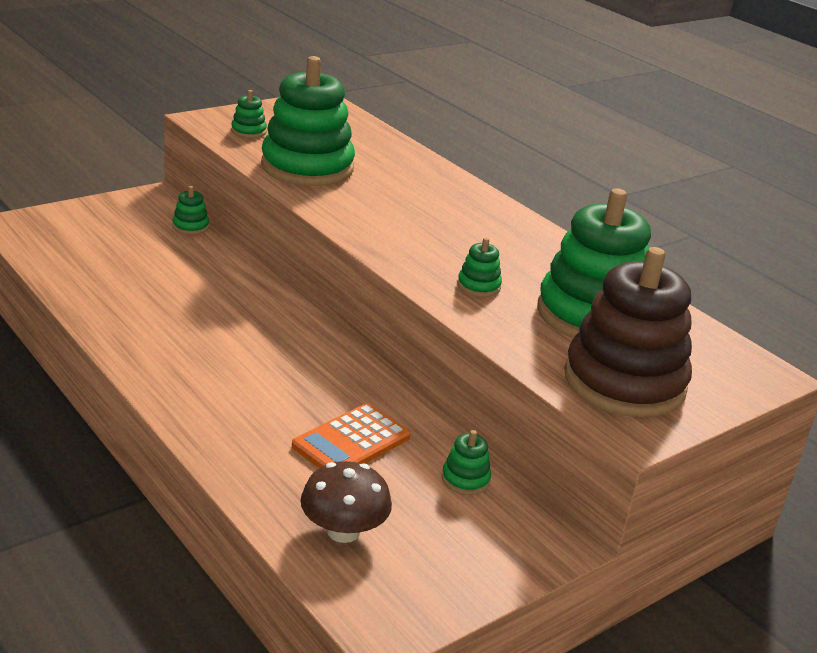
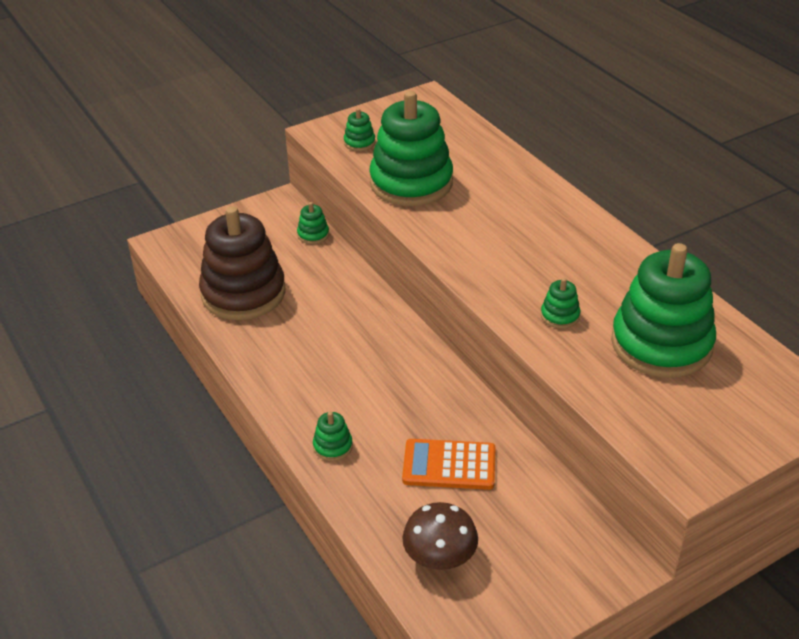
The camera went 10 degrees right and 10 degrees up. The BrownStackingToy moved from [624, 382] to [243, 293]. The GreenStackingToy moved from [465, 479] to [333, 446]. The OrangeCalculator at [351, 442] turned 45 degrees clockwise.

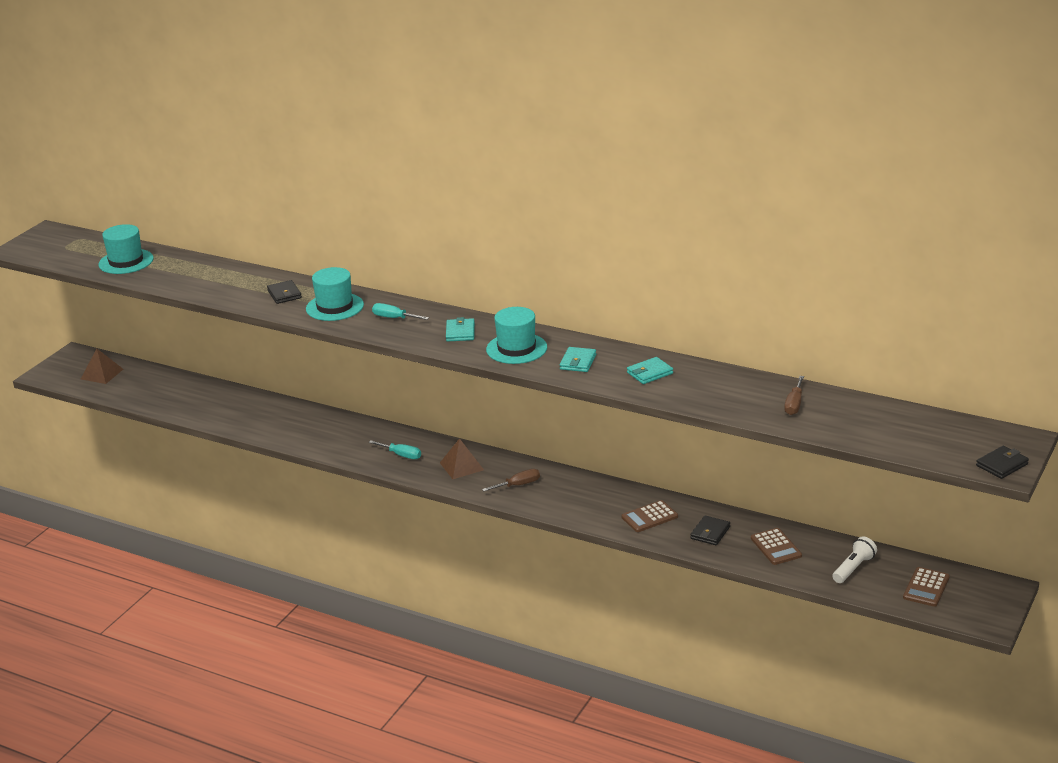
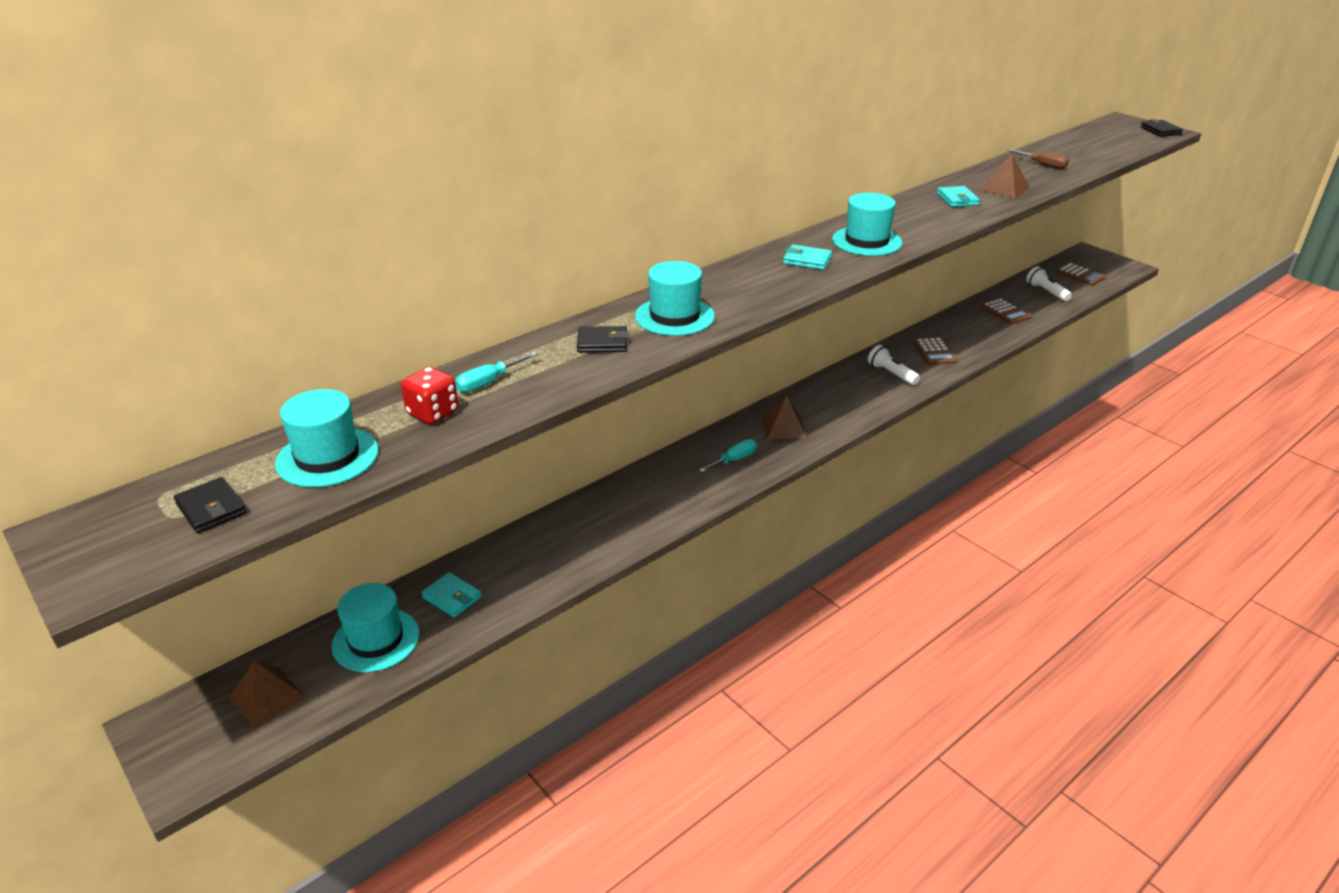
The camera went 70 degrees left and 5 degrees up. The BlackWallet moved from [710, 533] to [211, 509]. The TurquoiseHat at [376, 640] appeared. The RedDice at [433, 413] appeared. The TurquoiseWallet moved from [578, 362] to [452, 597]. The TurquoiseScrewdriver moved from [394, 318] to [488, 382]. The WhiteFlashlight at [891, 374] appeared. The BrownPyramid at [1004, 188] appeared. The BrownCalculator at [776, 547] turned 60 degrees clockwise. The BrownScrewdriver at [518, 485] disappeared.

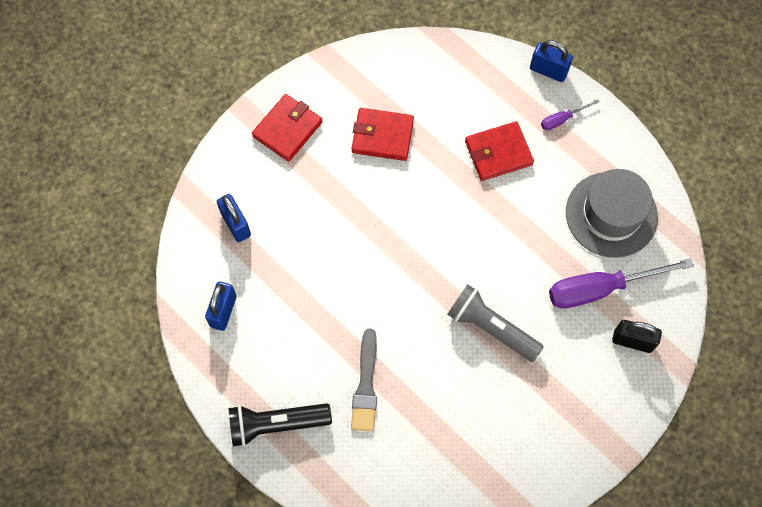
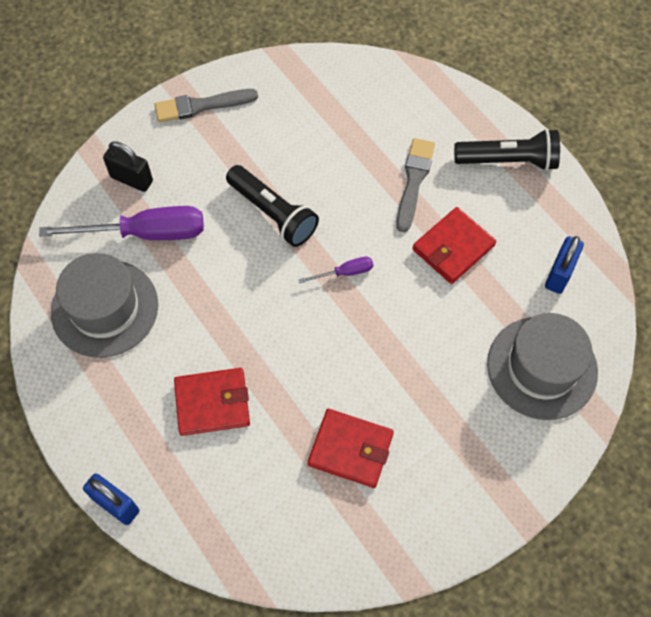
The camera went 170 degrees left and 5 degrees down. The GreyBrush at [201, 106] appeared. The GreyFlashlight at [491, 327] became the BlackFlashlight at [273, 213]. The PurpleScrewdriver moved from [562, 119] to [345, 272]. The RedWallet moved from [287, 129] to [453, 247]. The BluePadlock at [236, 224] was replaced by the GreyHat at [542, 367].

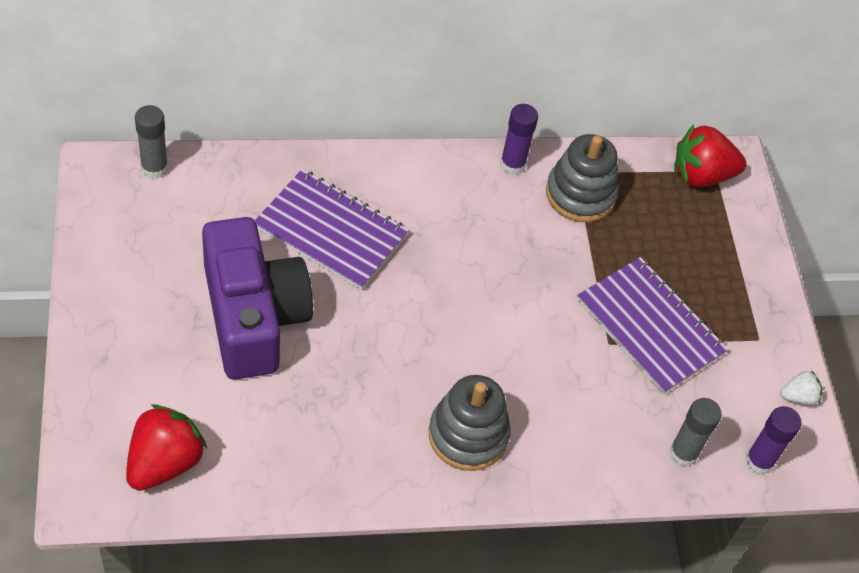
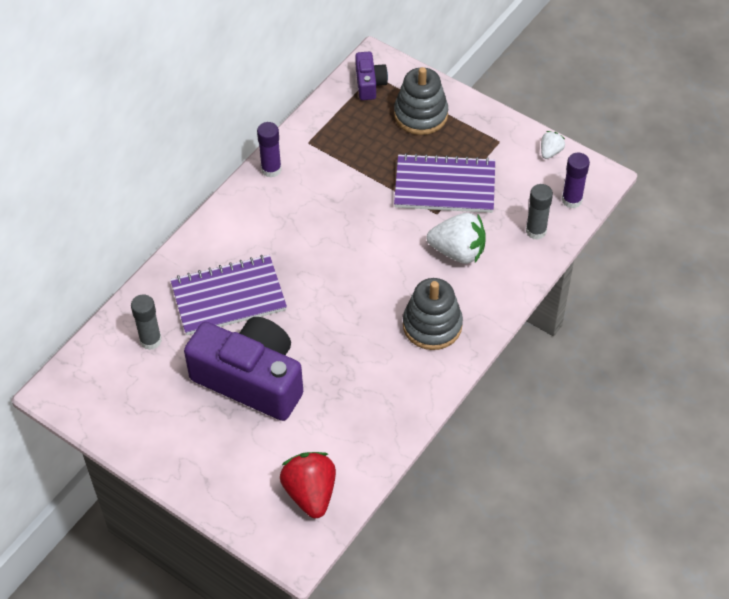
The camera went 40 degrees left and 0 degrees up. The GreyGlueStick moved from [154, 168] to [150, 340]. The RedStrawberry at [701, 175] was replaced by the PurpleCamera at [369, 83]. The GreyStackingToy moved from [580, 194] to [421, 115]. The WhiteStrawberry at [458, 251] appeared.

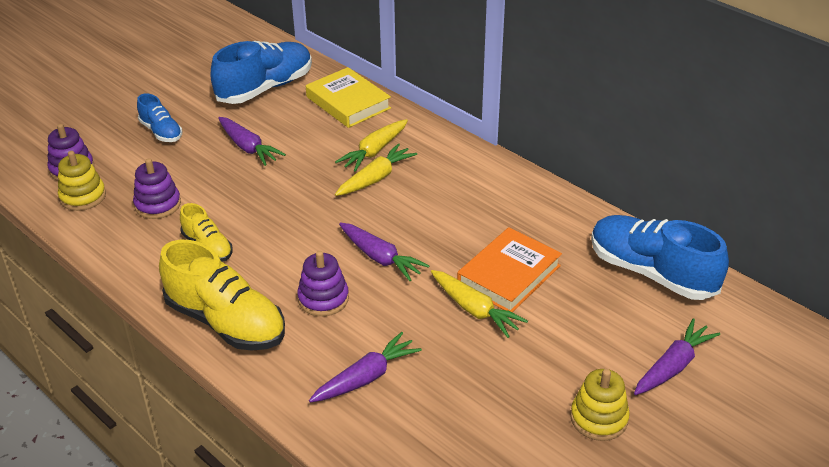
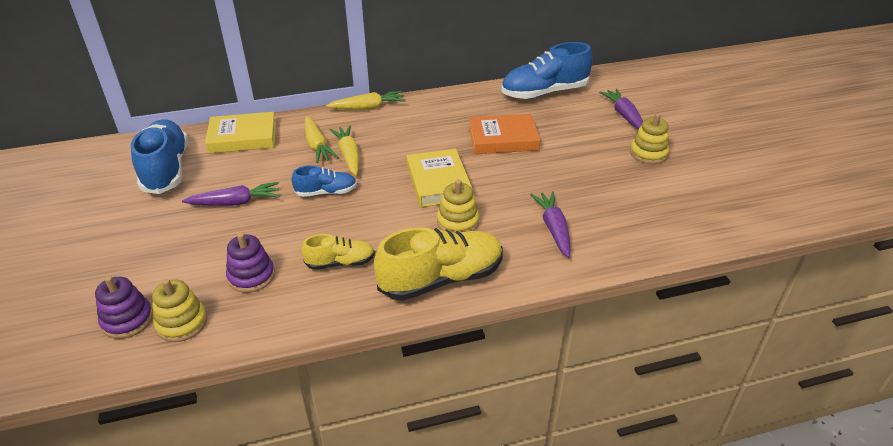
The camera went 60 degrees left and 0 degrees up. The BlueShoe moved from [161, 132] to [326, 192]. The YellowCarrot moved from [474, 310] to [368, 107]. The PurpleCarrot at [380, 258] was replaced by the YellowBook at [438, 182]. The PurpleStackingToy at [323, 299] became the YellowStackingToy at [458, 222]. The OrangeBook at [508, 275] turned 75 degrees counterclockwise.

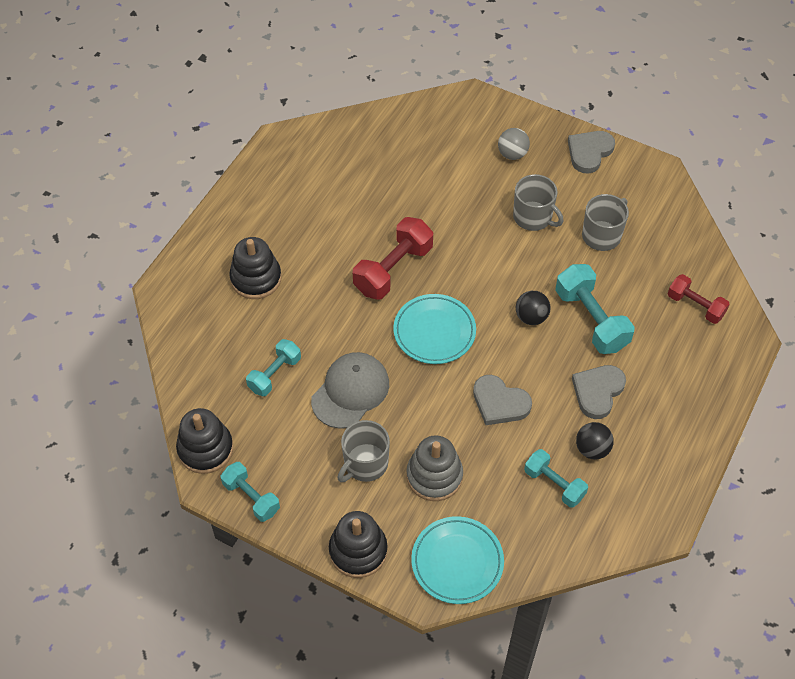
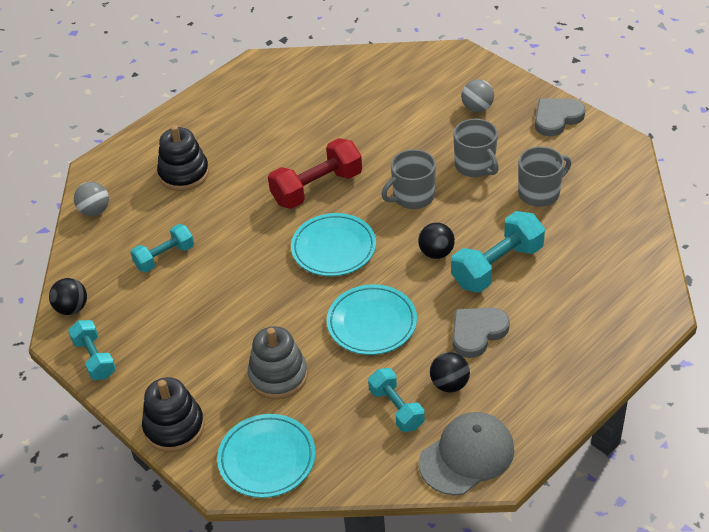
The camera went 20 degrees right and 10 degrees down. The BlackStackingToy at [205, 449] was replaced by the BlackBall at [72, 308]. The GreyBall at [95, 211] appeared. The GreyHeart at [499, 403] was replaced by the TurquoisePlate at [372, 323]. The GreyMug moved from [365, 464] to [412, 196]. The GreyCap moved from [350, 391] to [467, 456]. The TurquoiseDumbbell at [591, 320] turned 60 degrees clockwise. The RedDumbbell at [695, 306] disappeared.

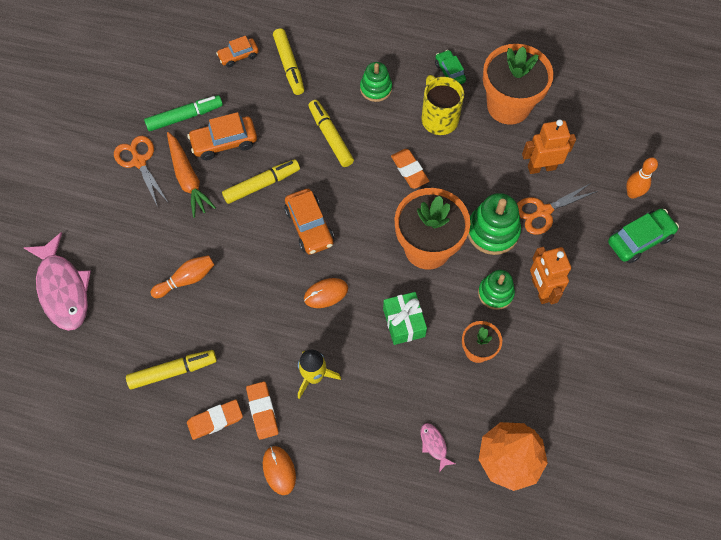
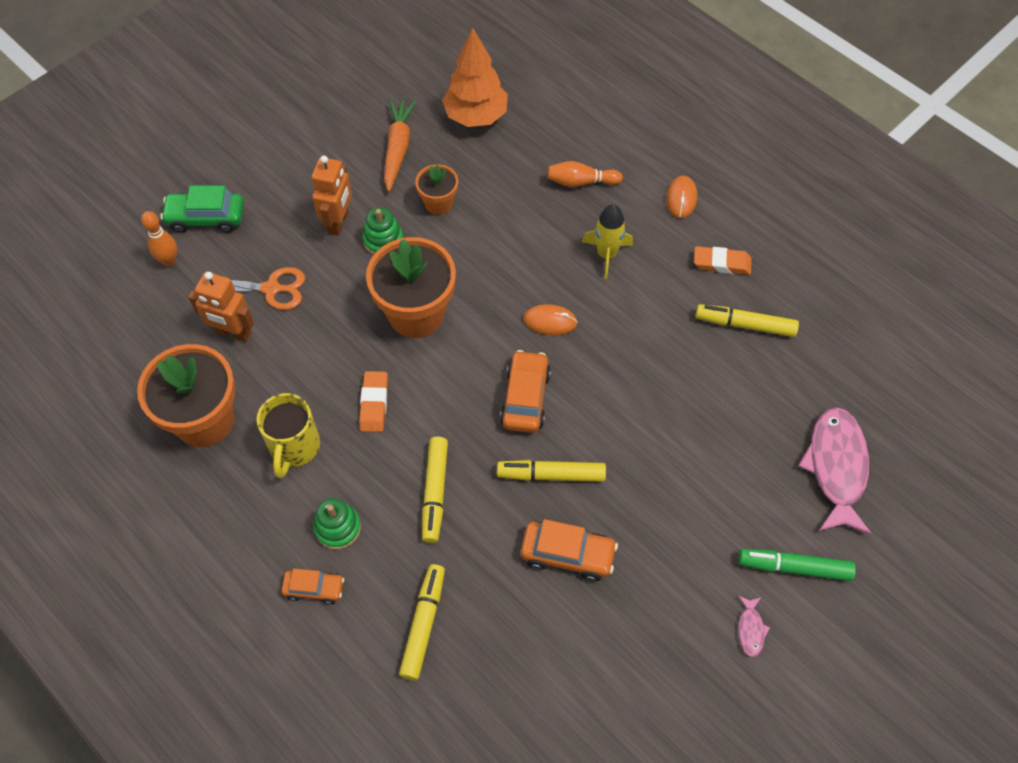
The camera went 150 degrees left and 5 degrees down. The OrangeCar moved from [238, 56] to [314, 588]. The OrangeCarrot moved from [188, 179] to [398, 148]. The OrangeBowlingPin moved from [186, 279] to [581, 182]. The PinkFish moved from [434, 445] to [750, 629]. The GreenMarker moved from [185, 117] to [794, 567]. The OrangeScissors at [139, 161] disappeared. The OrangeEraser at [262, 411] disappeared. The GreenGift at [403, 322] disappeared. The GreenCar at [449, 72] disappeared. The GreenStackingToy at [492, 231] disappeared.

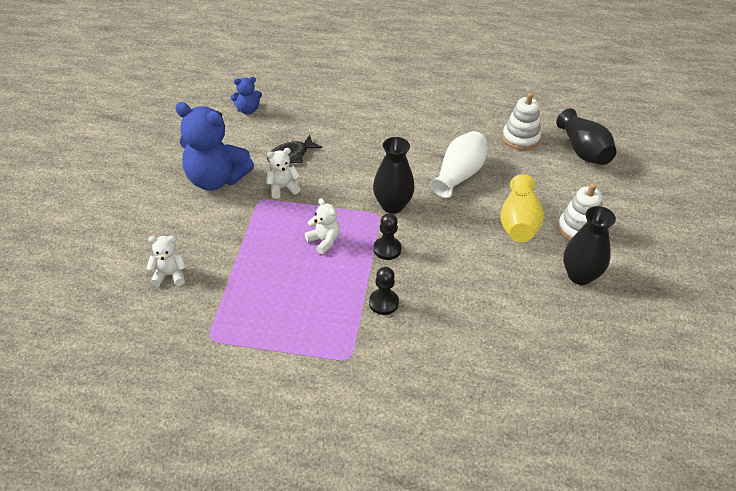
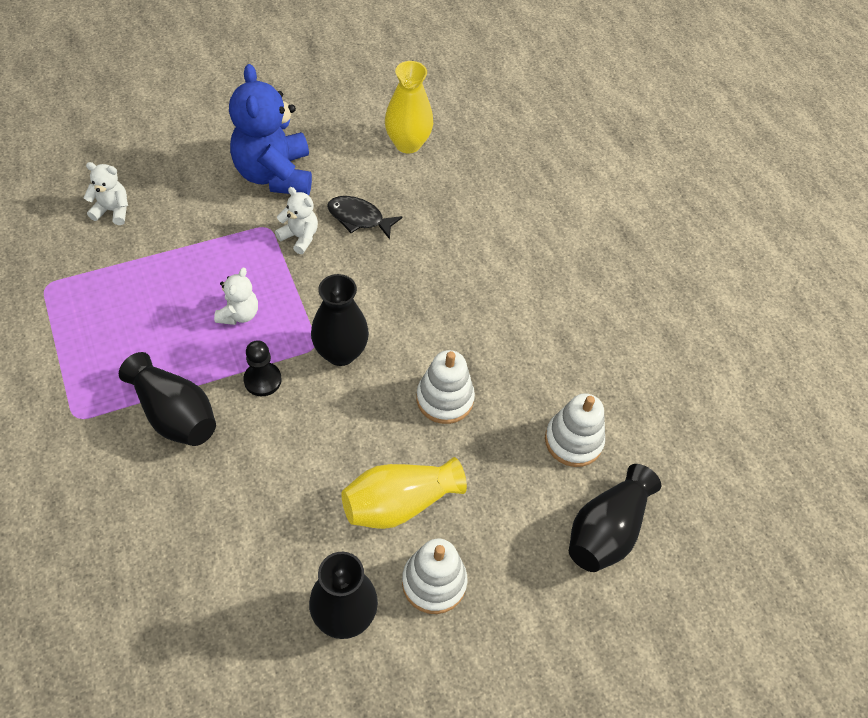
The camera went 55 degrees right and 10 degrees up. The WhiteTeddyBear at [170, 275] turned 45 degrees counterclockwise. The BlackPawn at [383, 303] was replaced by the BlackVase at [175, 414]. The BlueTeddyBear at [248, 110] was replaced by the YellowVase at [408, 144]. The WhiteVase at [459, 175] was replaced by the WhiteStackingToy at [444, 399].

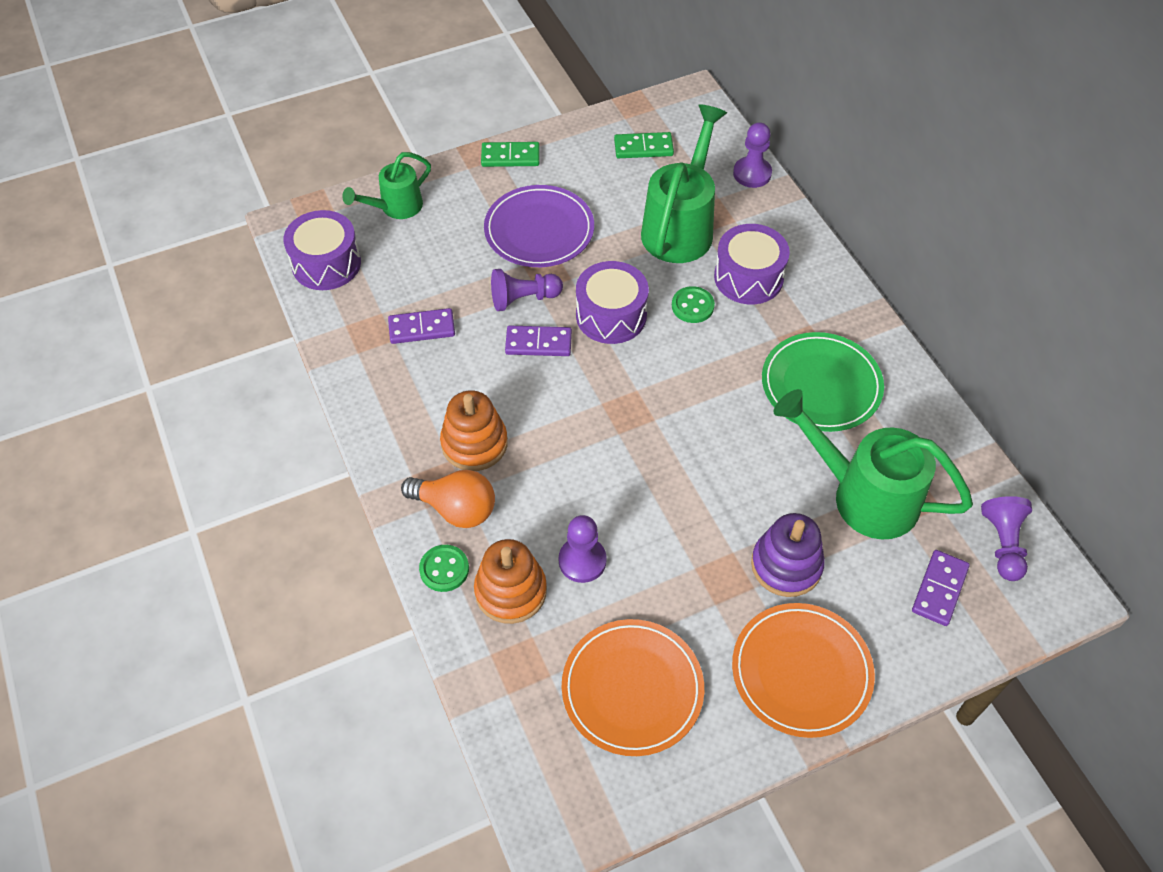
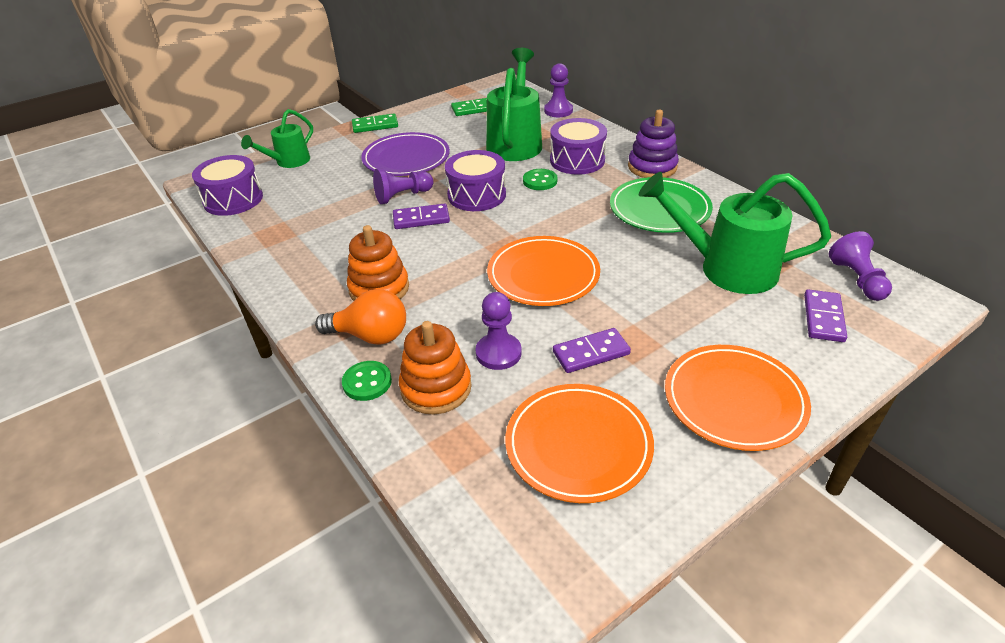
The camera went 10 degrees left and 15 degrees down. The OrangePlate at [543, 275] appeared. The PurpleDomino moved from [422, 328] to [591, 353]. The PurpleStackingToy moved from [786, 565] to [652, 167].

